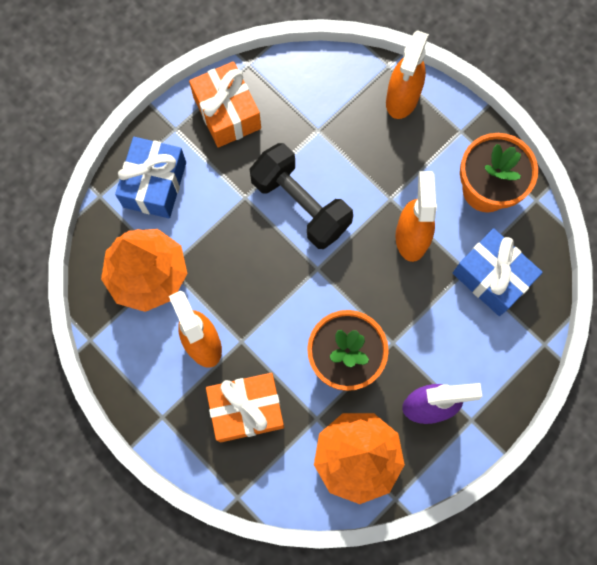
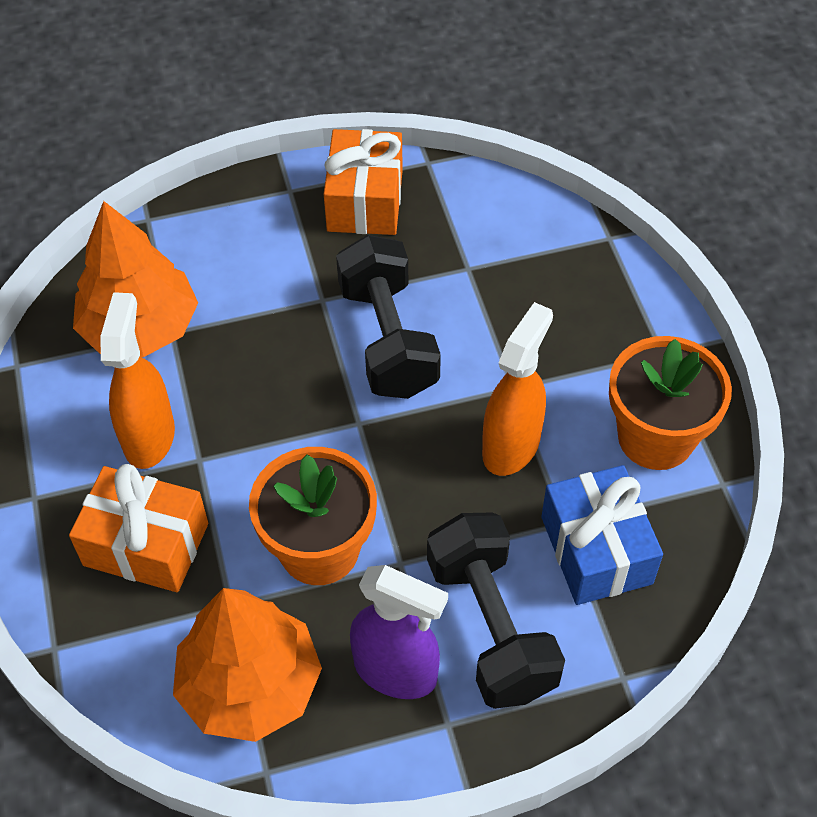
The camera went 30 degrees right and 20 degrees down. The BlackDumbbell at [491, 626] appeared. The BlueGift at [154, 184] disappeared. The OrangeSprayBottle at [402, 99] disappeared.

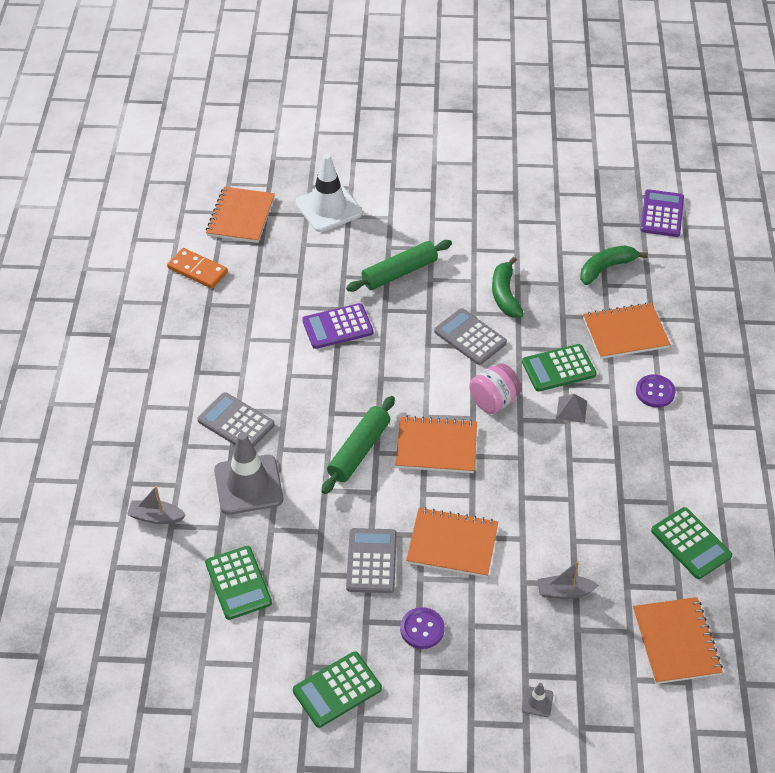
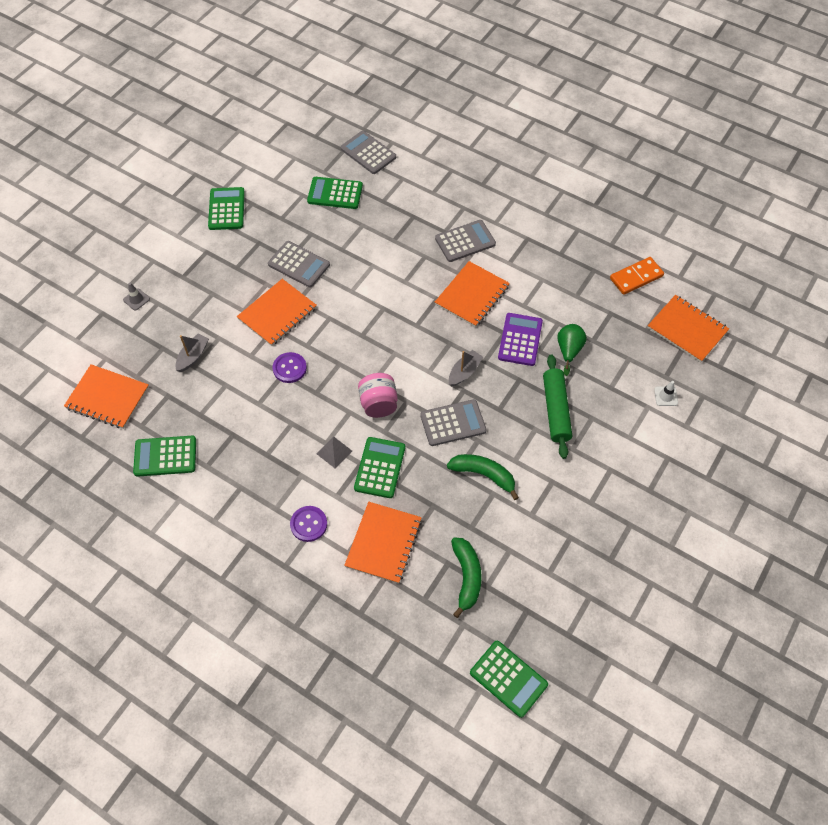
The camera went 120 degrees right and 10 degrees up. The PurpleButton moved from [422, 629] to [289, 368]. The GreyCalculator at [368, 153] appeared. The OrangeNotebook moved from [436, 446] to [472, 295]. The GreyBoat moved from [156, 517] to [464, 372]. The PurpleCalculator at [662, 214] became the GreenCalculator at [508, 679]. The GreenPear at [569, 350] appeared. The WhiteTrafficCone at [328, 208] changed to 0.41 times the size. The GreyTrafficCone at [248, 485] disappeared. The GreenRollingPin at [359, 451] disappeared.

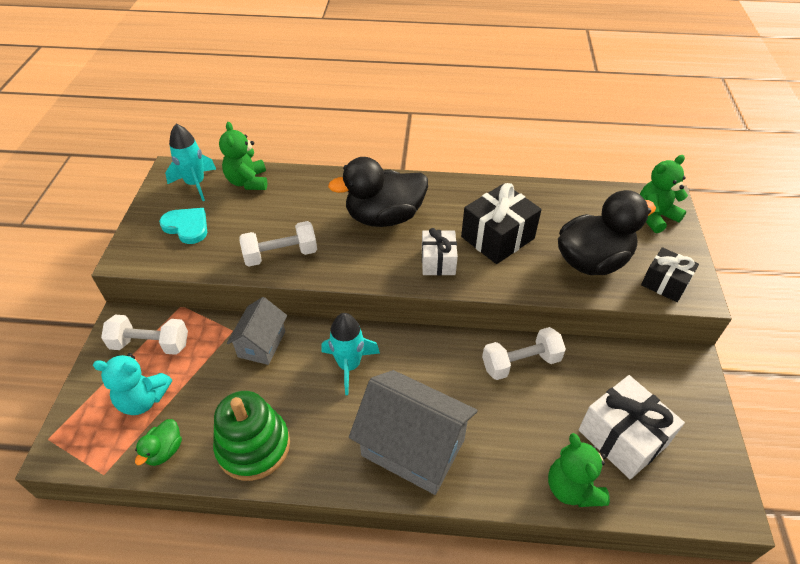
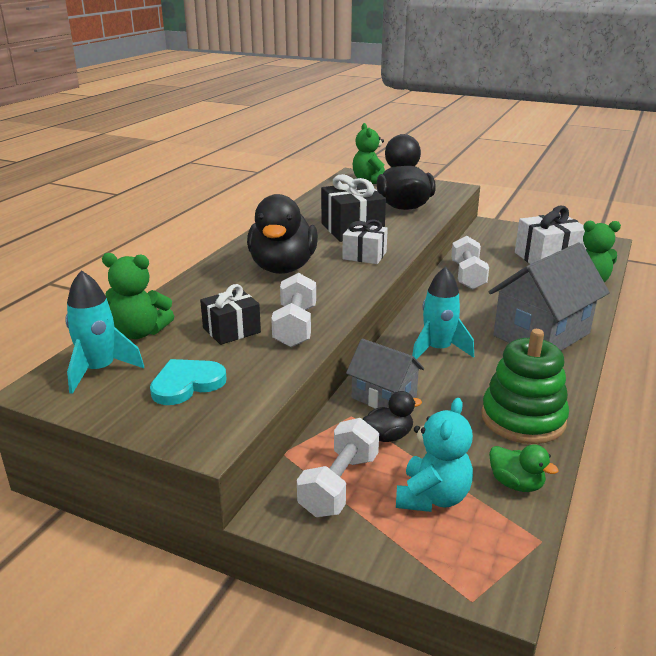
The camera went 70 degrees left and 20 degrees down. The BlackGift moved from [665, 283] to [231, 330]. The BlackDuck at [388, 436] appeared.

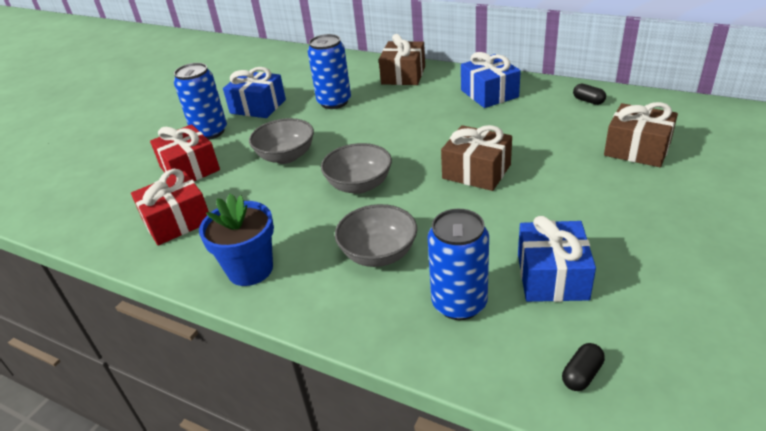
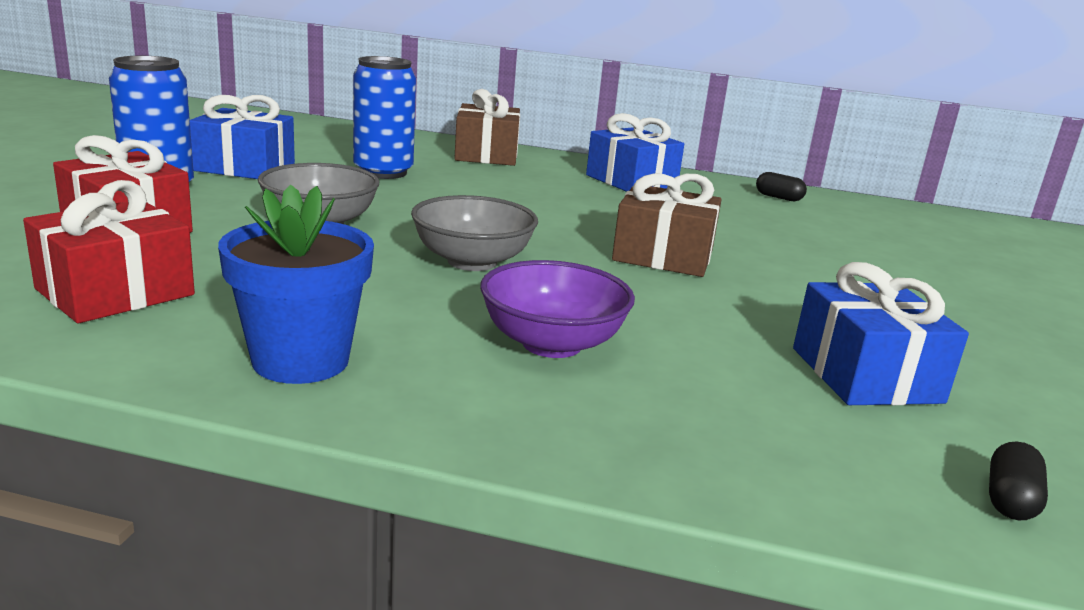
The camera went 20 degrees left and 15 degrees down. The GreyBowl at [379, 254] became the PurpleBowl at [552, 344]. The BlueCan at [459, 303] disappeared. The BrownGift at [637, 149] disappeared.

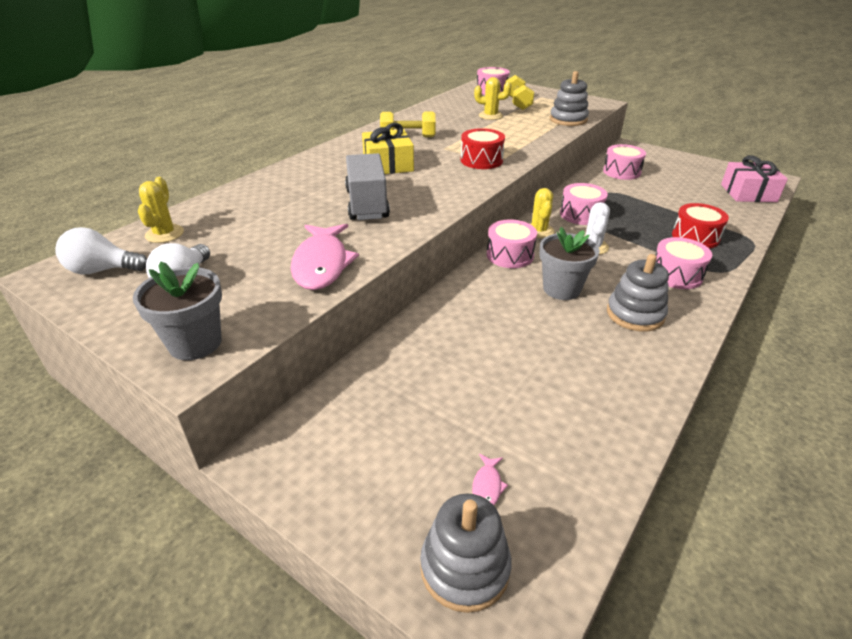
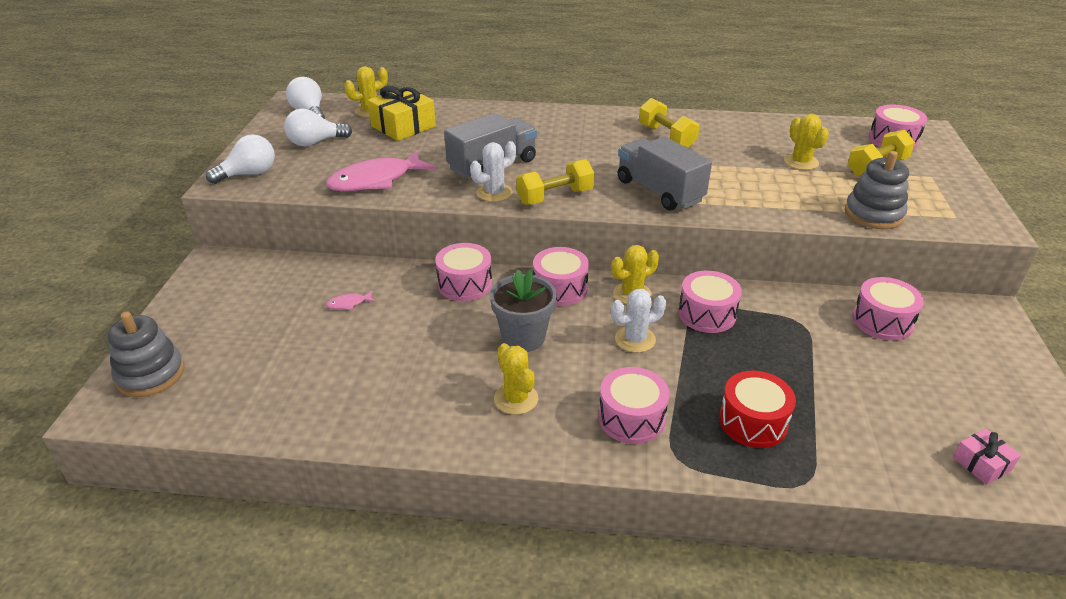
The camera went 60 degrees right and 0 degrees up. The GreyFlowerPot at [195, 343] was replaced by the WhiteLightBulb at [249, 174]. The PinkFish moved from [487, 486] to [348, 304]. The YellowGift moved from [388, 164] to [403, 126]. The PinkDrum at [465, 284] appeared. The WhiteCactus at [494, 193] appeared. The GreyStackingToy at [635, 314] was replaced by the YellowCactus at [516, 399]. The YellowDumbbell at [555, 197] appeared. The RedDrum at [481, 160] was replaced by the GreyTruck at [659, 191]. The PinkGift at [748, 193] changed to 0.54 times the size.

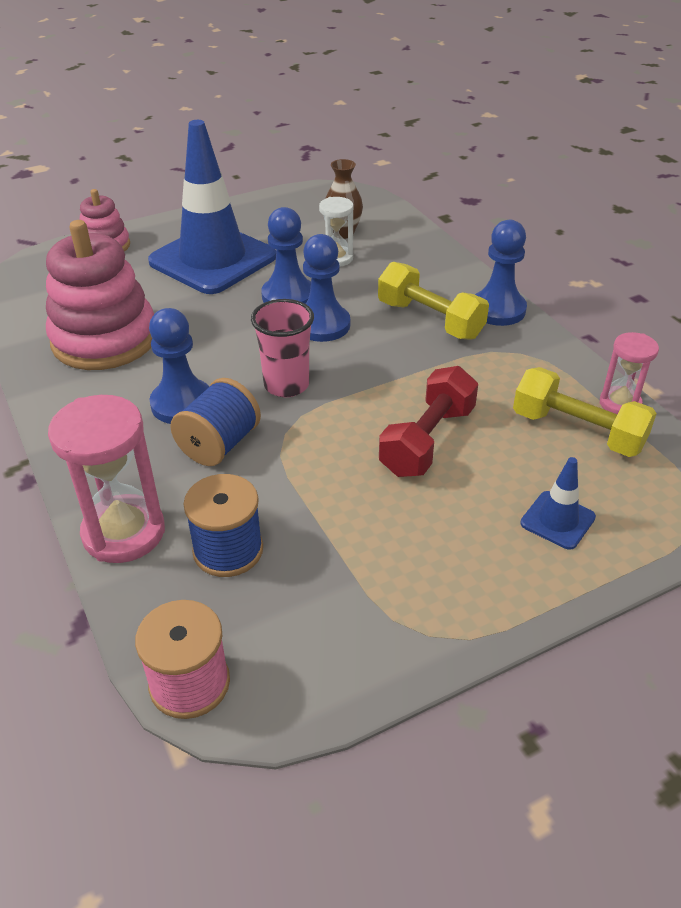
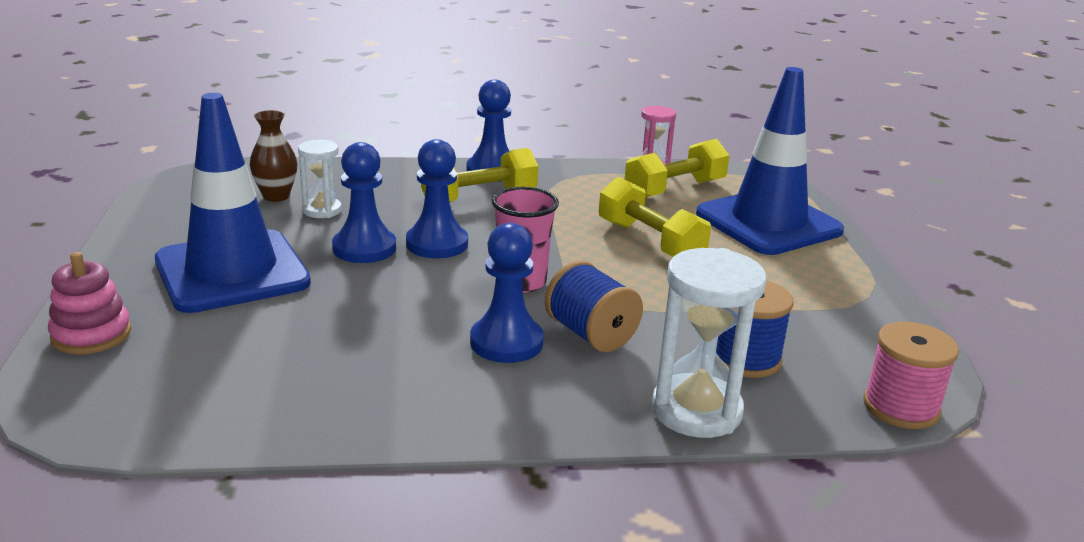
The camera went 70 degrees left and 15 degrees down. The RedDumbbell at [427, 440] became the YellowDumbbell at [650, 242]. The PinkHourglass at [124, 532] became the WhiteHourglass at [696, 411]. The BlueTrafficCone at [557, 520] changed to 2.37 times the size. The PinkStackingToy at [104, 339] disappeared.

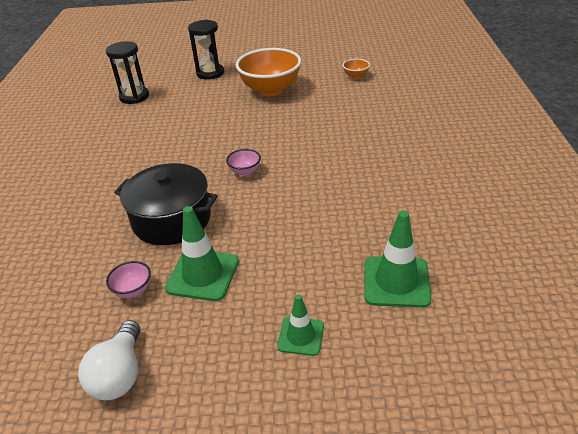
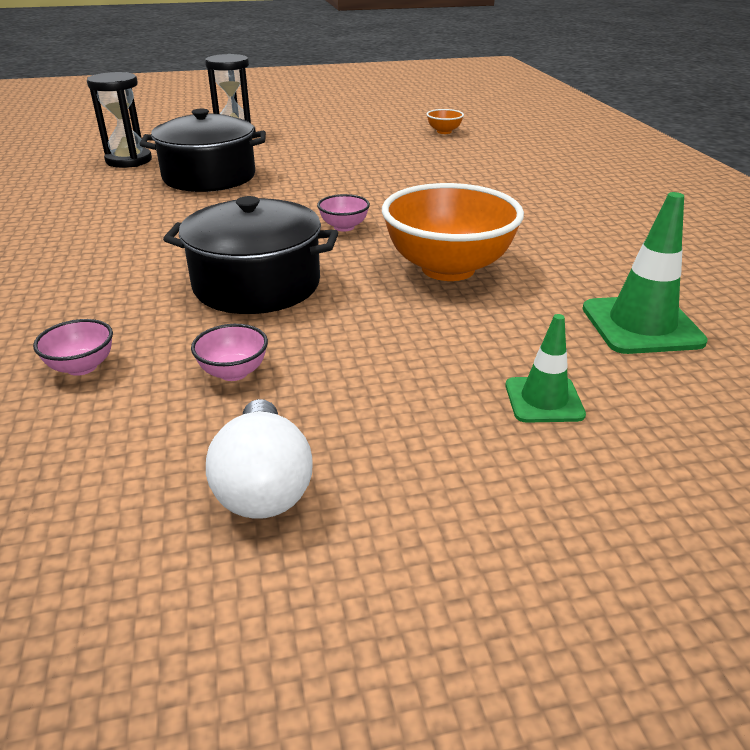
The camera went 15 degrees left and 5 degrees down. The PinkBowl at [82, 367] appeared. The BlackPot at [209, 177] appeared. The OrangeBowl moved from [270, 90] to [448, 268]. The GreenTrafficCone at [203, 275] disappeared.

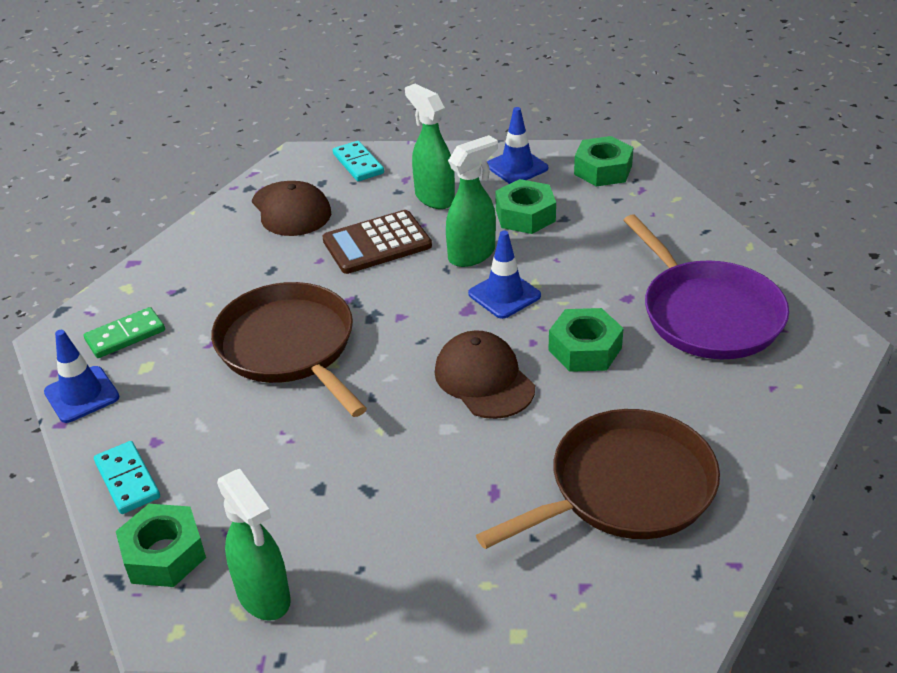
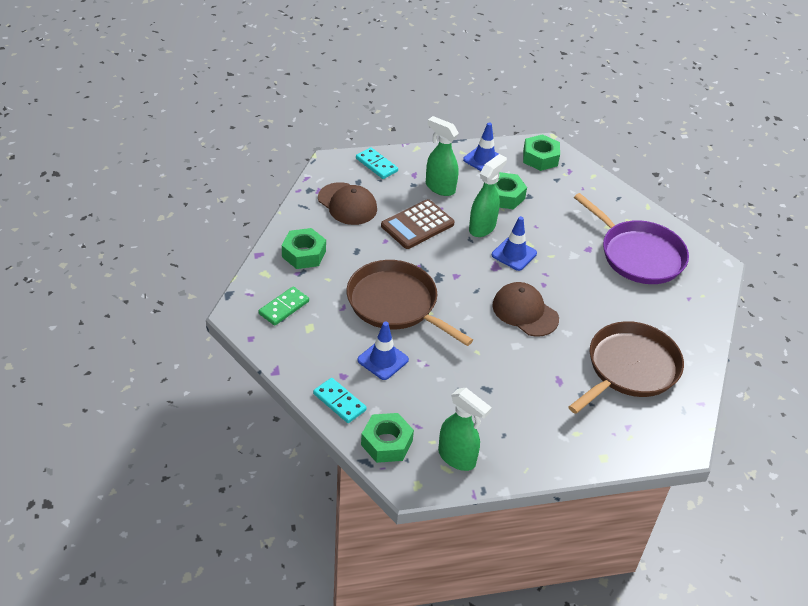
The camera went 20 degrees left and 5 degrees up. The GreenNut moved from [585, 349] to [304, 254]. The BlueTrafficCone moved from [82, 395] to [383, 360].

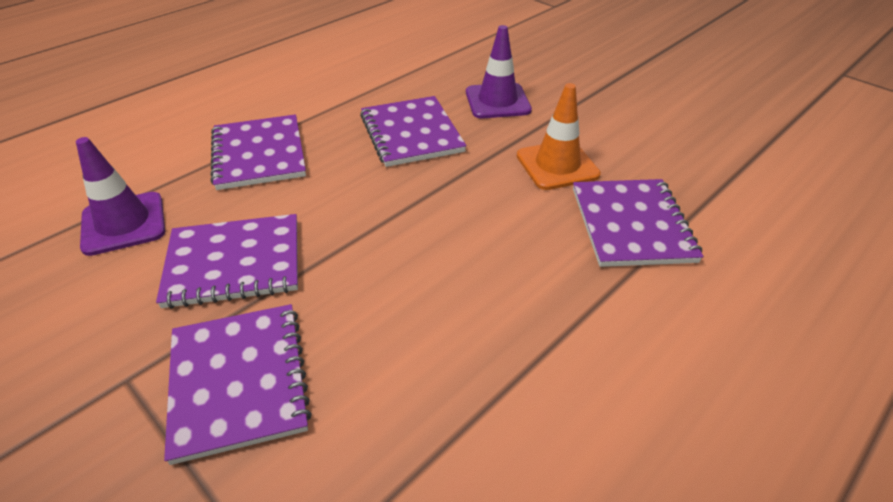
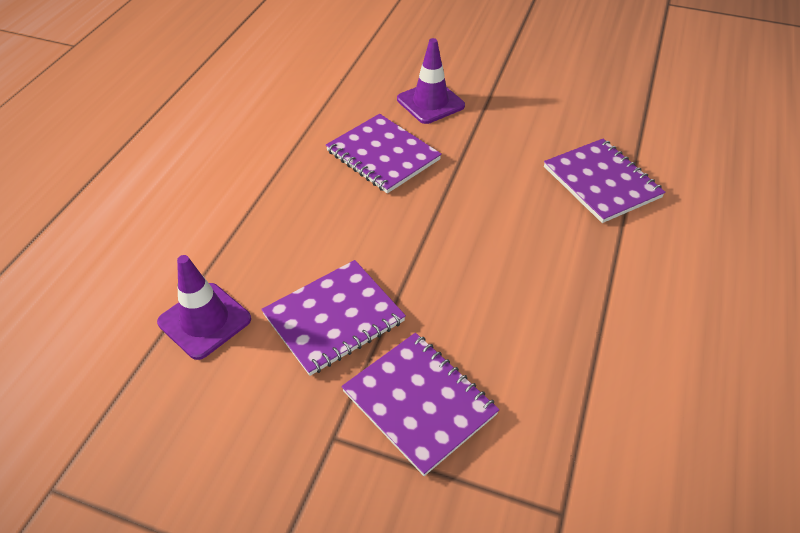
The camera went 25 degrees left and 5 degrees up. The PurpleNotebook at [258, 154] disappeared. The OrangeTrafficCone at [557, 165] disappeared.

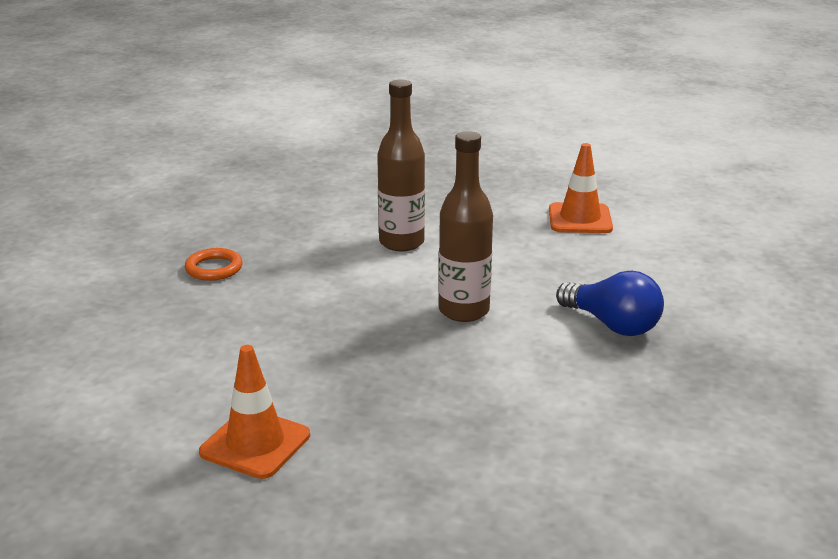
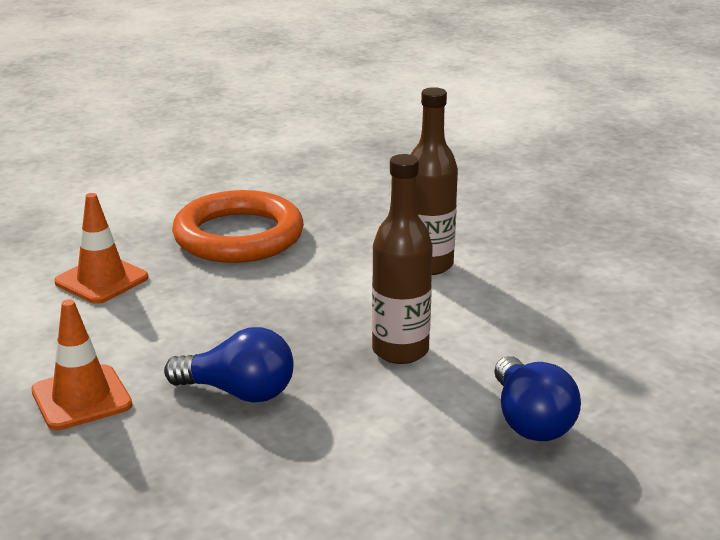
The camera went 35 degrees right and 0 degrees up. The OrangeTrafficCone moved from [580, 219] to [101, 280]. The BlueLightBulb at [238, 392] appeared. The OrangeRing at [214, 268] changed to 2.27 times the size.

